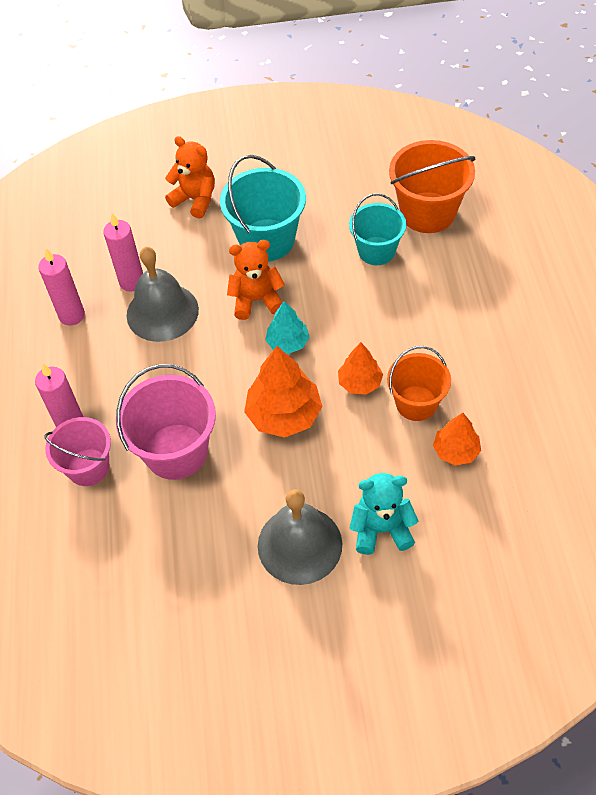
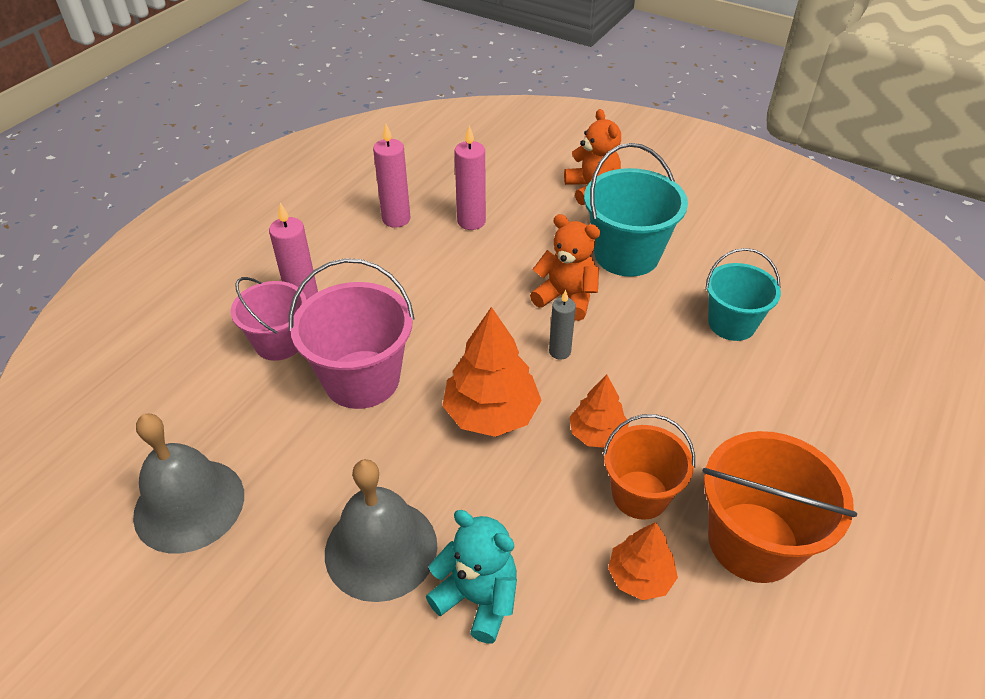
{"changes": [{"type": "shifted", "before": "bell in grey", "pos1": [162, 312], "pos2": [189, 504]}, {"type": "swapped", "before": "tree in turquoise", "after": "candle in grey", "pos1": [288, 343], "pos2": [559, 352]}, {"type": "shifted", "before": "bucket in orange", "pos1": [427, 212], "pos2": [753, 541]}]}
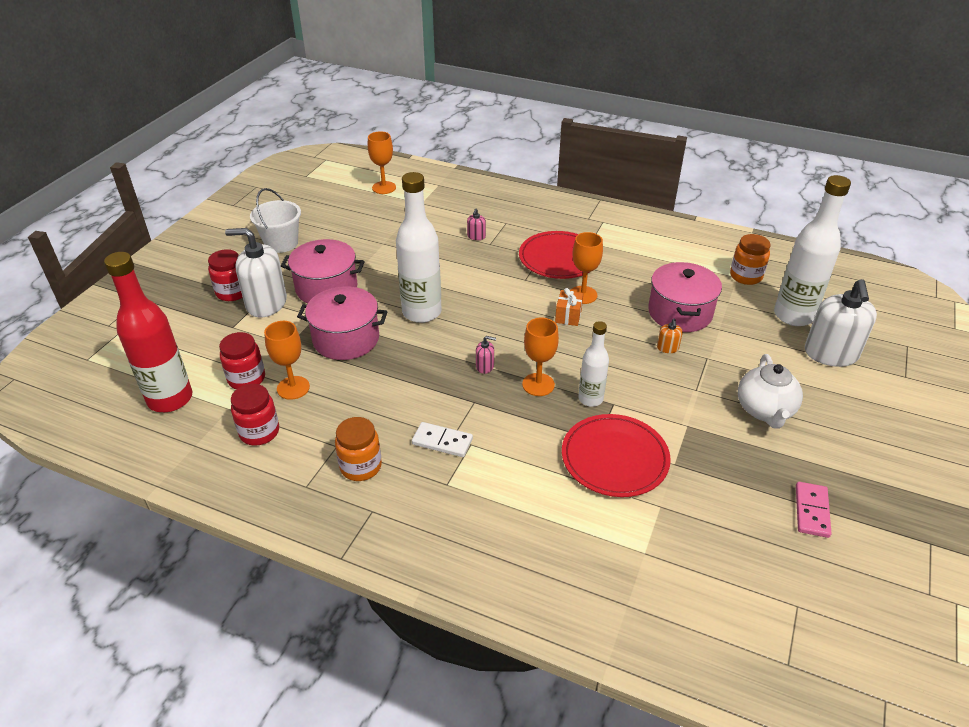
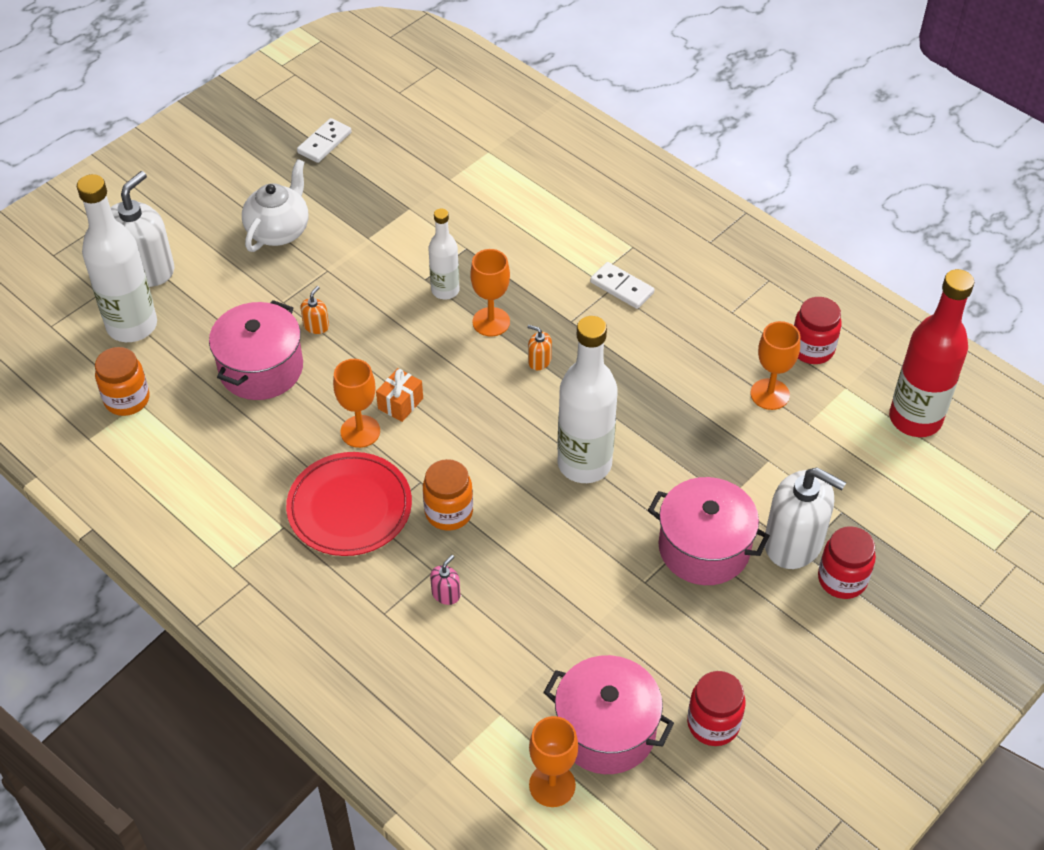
{"changes": [{"type": "repainted", "before": "domino in pink", "after": "domino in white", "pos1": [812, 511], "pos2": [324, 142]}, {"type": "shifted", "before": "jar in orange", "pos1": [361, 466], "pos2": [449, 512]}, {"type": "repainted", "before": "soap dispenser in pink", "after": "soap dispenser in orange", "pos1": [485, 366], "pos2": [539, 361]}, {"type": "shifted", "before": "pot in pink", "pos1": [346, 339], "pos2": [606, 730]}, {"type": "shifted", "before": "jar in red", "pos1": [246, 379], "pos2": [713, 724]}, {"type": "gone", "before": "bucket in white", "pos1": [281, 243]}, {"type": "gone", "before": "plate in red", "pos1": [614, 458]}]}
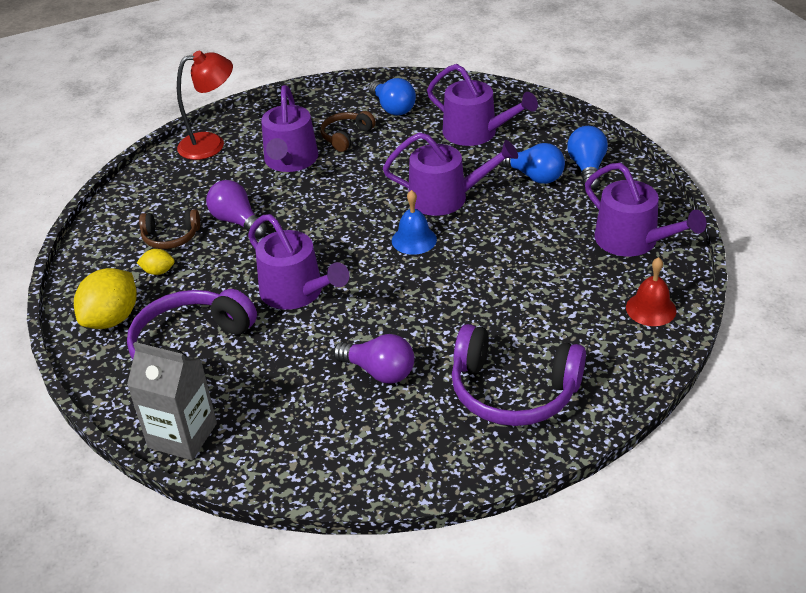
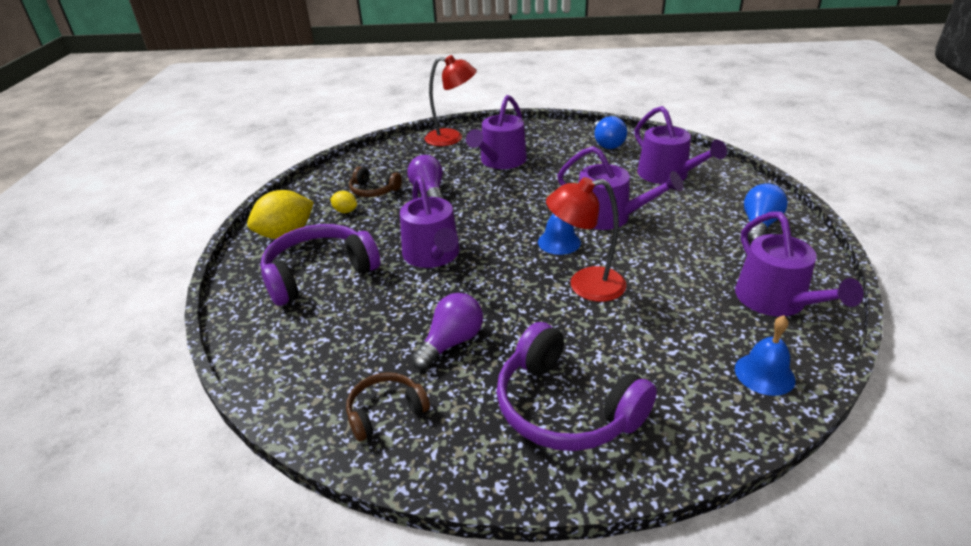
{"changes": [{"type": "shifted", "before": "headphones in brown", "pos1": [346, 136], "pos2": [385, 412]}, {"type": "rotated", "before": "light bulb in purple", "pos1": [379, 371], "pos2": [451, 343], "turn": -105}, {"type": "new", "after": "lamp in red", "pos2": [585, 285]}, {"type": "repainted", "before": "bell in red", "after": "bell in blue", "pos1": [651, 309], "pos2": [764, 374]}, {"type": "gone", "before": "carton in grey", "pos1": [182, 435]}, {"type": "gone", "before": "light bulb in blue", "pos1": [534, 176]}]}
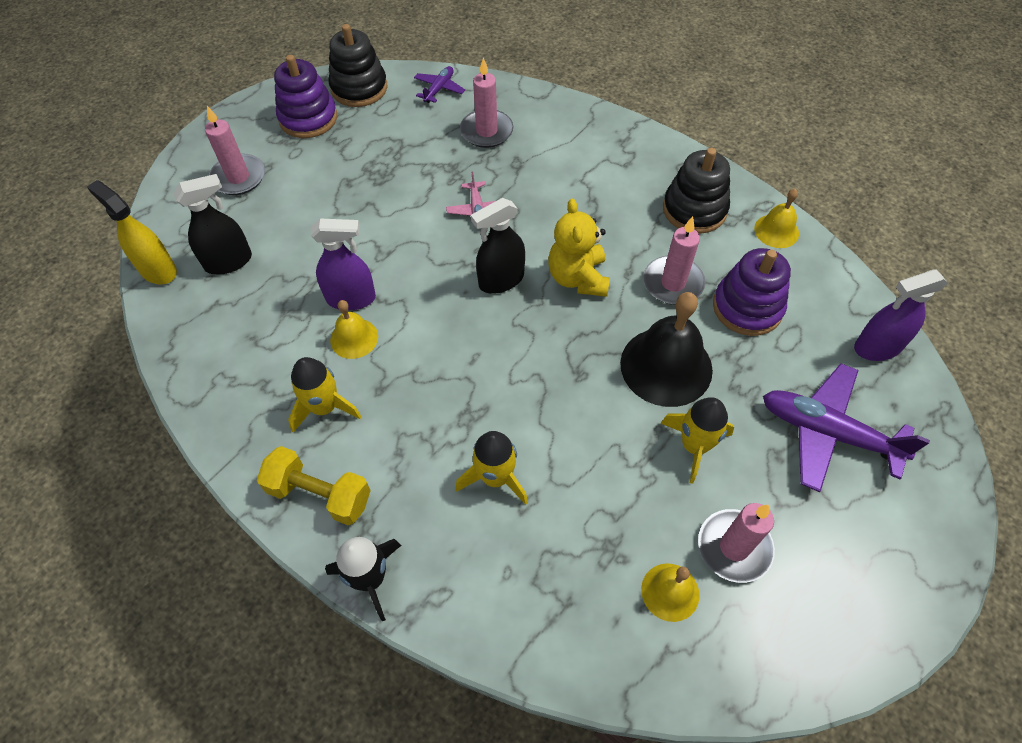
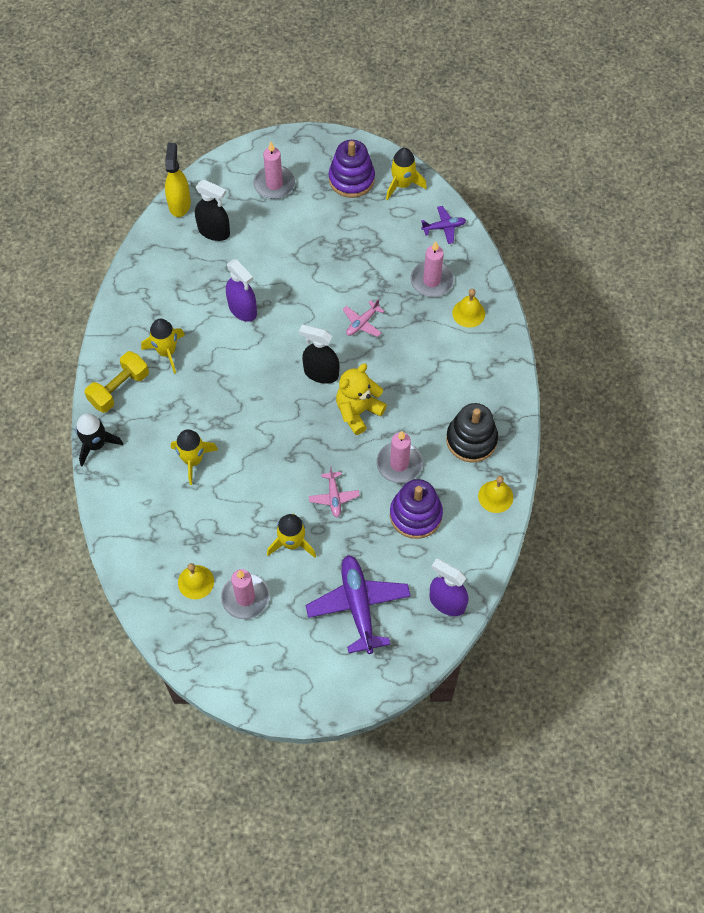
{"changes": [{"type": "rotated", "before": "dumbbell in yellow", "pos1": [320, 494], "pos2": [119, 389], "turn": 60}, {"type": "swapped", "before": "bell in black", "after": "plane in pink", "pos1": [666, 366], "pos2": [334, 497]}, {"type": "swapped", "before": "stacking toy in black", "after": "rocket in yellow", "pos1": [359, 88], "pos2": [402, 184]}, {"type": "shifted", "before": "bell in yellow", "pos1": [354, 338], "pos2": [468, 313]}]}
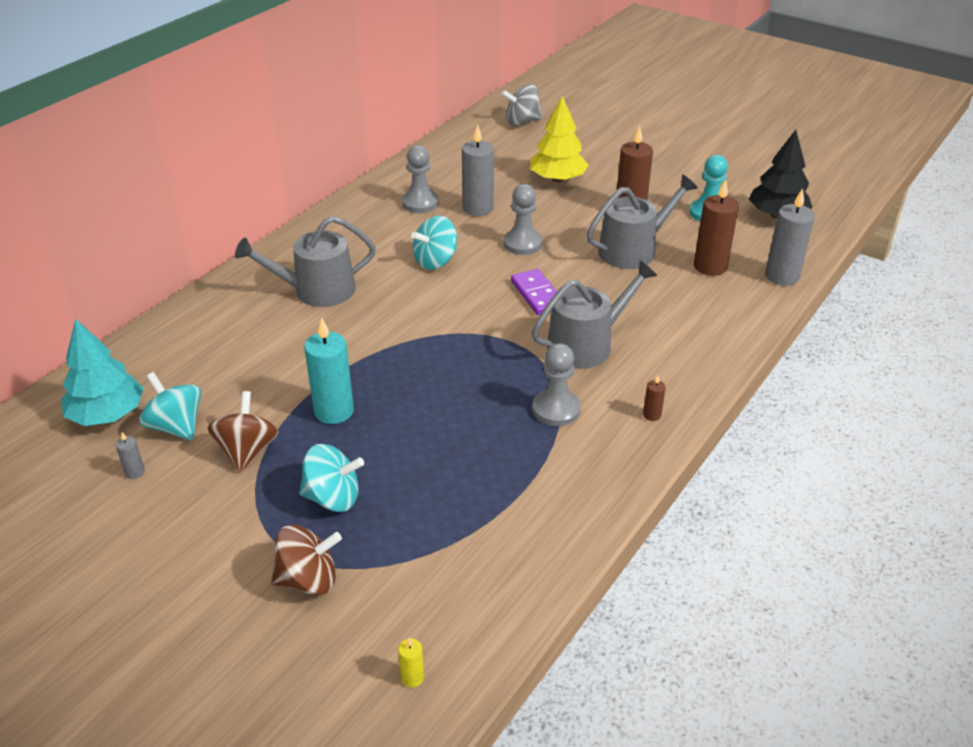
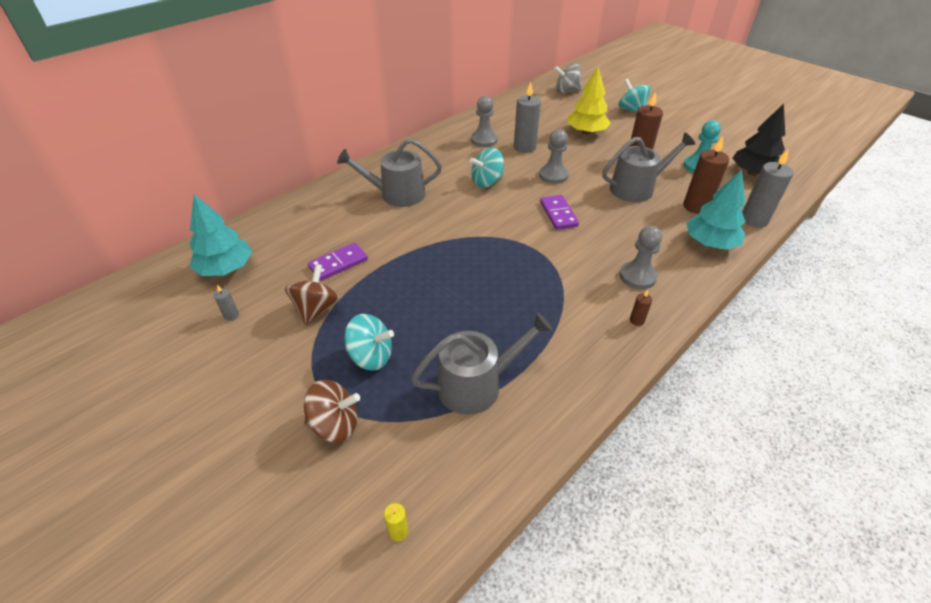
{"changes": [{"type": "new", "after": "domino in purple", "pos2": [338, 263]}, {"type": "shifted", "before": "watering can in grey", "pos1": [586, 345], "pos2": [476, 384]}, {"type": "shifted", "before": "spinning top in turquoise", "pos1": [176, 426], "pos2": [631, 110]}, {"type": "shifted", "before": "pawn in grey", "pos1": [556, 409], "pos2": [637, 276]}, {"type": "new", "after": "tree in turquoise", "pos2": [710, 243]}, {"type": "gone", "before": "candle in turquoise", "pos1": [334, 411]}]}
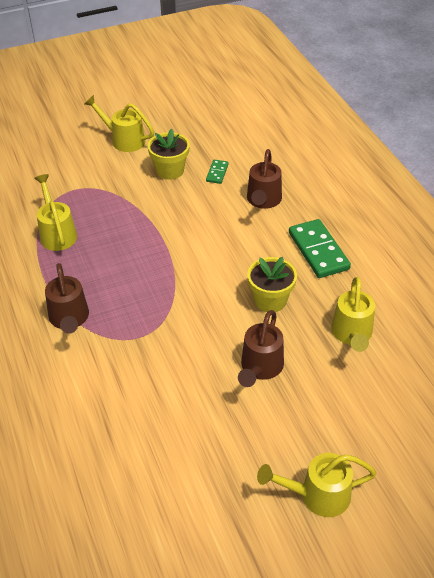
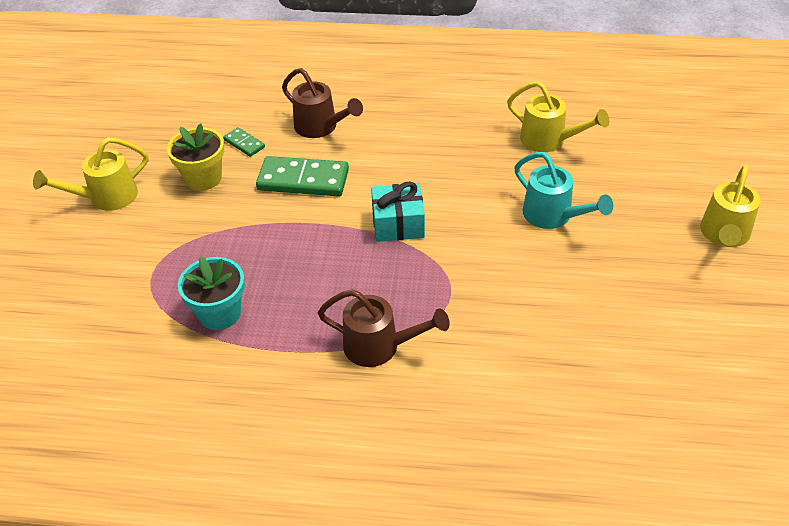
{"changes": [{"type": "swapped", "before": "watering can in yellow", "after": "flower pot in turquoise", "pos1": [57, 233], "pos2": [219, 313]}, {"type": "shifted", "before": "domino in green", "pos1": [318, 251], "pos2": [303, 180]}, {"type": "new", "after": "gift in turquoise", "pos2": [398, 224]}, {"type": "repainted", "before": "watering can in brown", "after": "watering can in turquoise", "pos1": [260, 368], "pos2": [553, 216]}, {"type": "gone", "before": "flower pot in yellow", "pos1": [270, 300]}]}
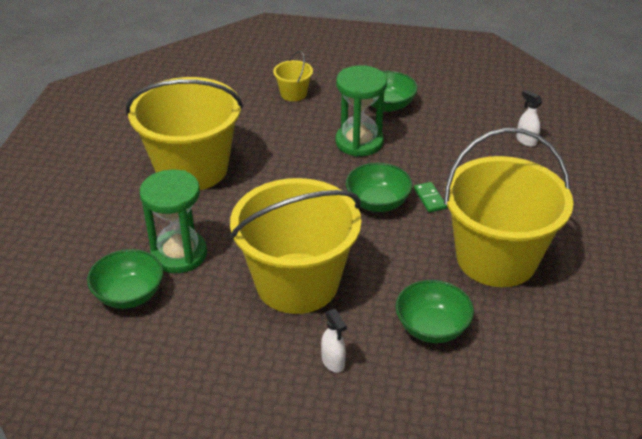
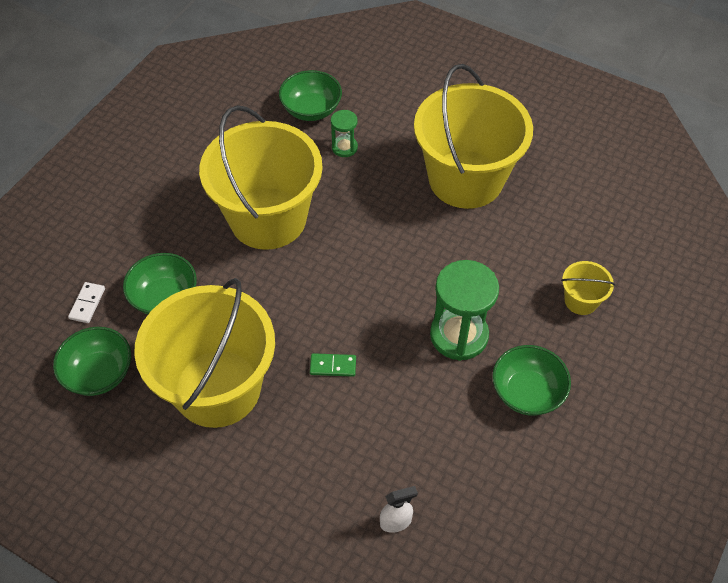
{"changes": [{"type": "shifted", "before": "bowl in green", "pos1": [377, 202], "pos2": [99, 373]}, {"type": "new", "after": "domino in white", "pos2": [87, 304]}, {"type": "scaled", "before": "hourglass in green", "pos1": [179, 254], "pos2": [344, 147], "scale": 0.51}, {"type": "gone", "before": "spray bottle in white", "pos1": [333, 362]}]}
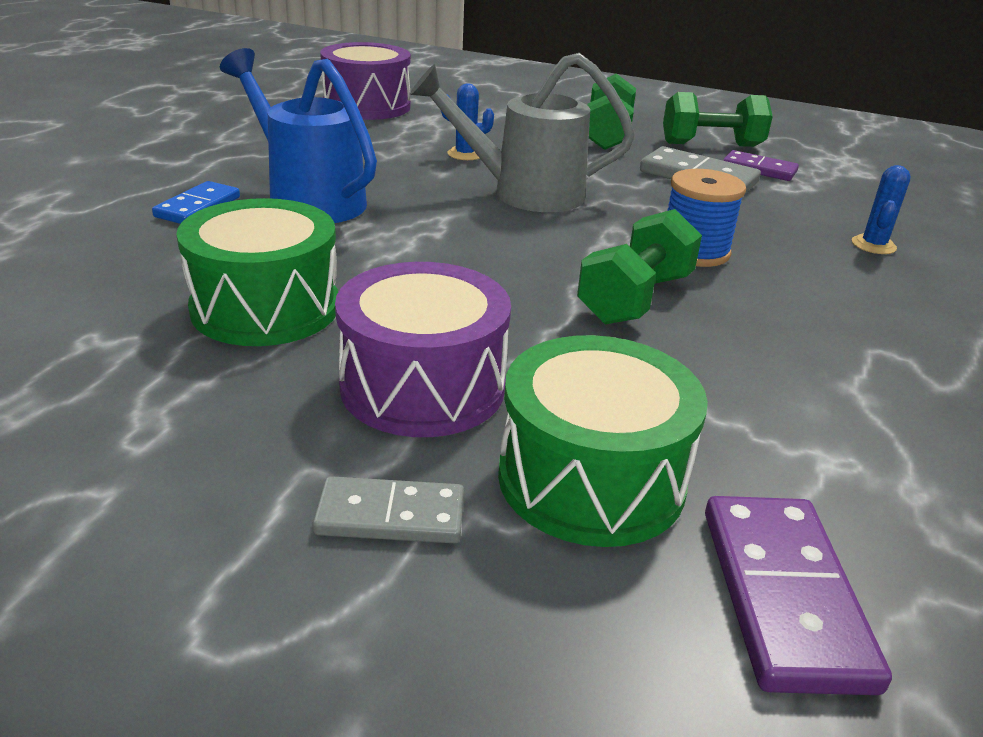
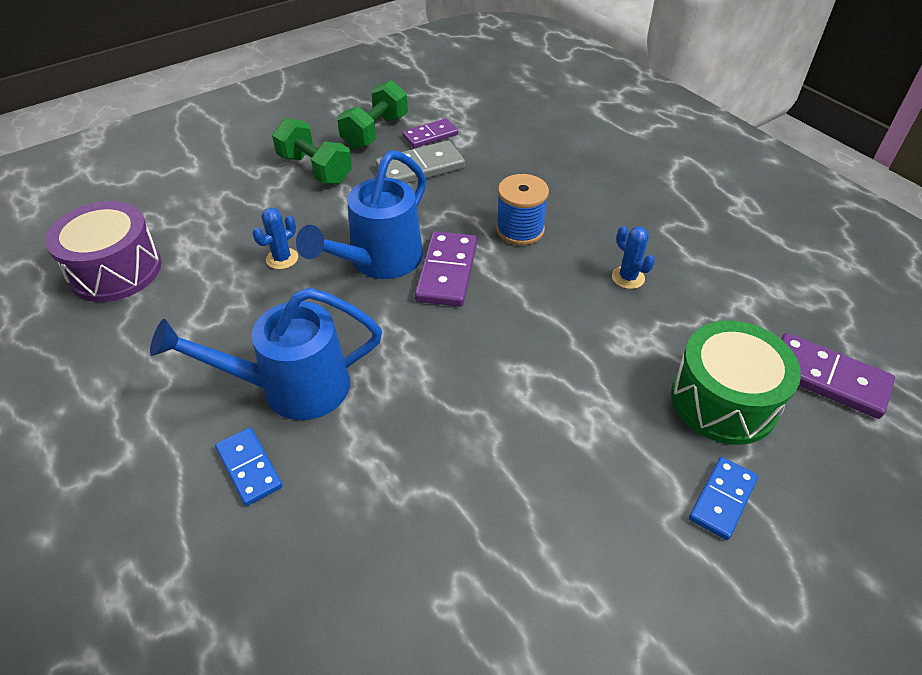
{"changes": [{"type": "repainted", "before": "watering can in grey", "after": "watering can in blue", "pos1": [524, 193], "pos2": [379, 261]}, {"type": "new", "after": "domino in purple", "pos2": [447, 272]}, {"type": "shifted", "before": "cactus in blue", "pos1": [873, 245], "pos2": [628, 278]}, {"type": "repainted", "before": "domino in grey", "after": "domino in blue", "pos1": [390, 516], "pos2": [722, 499]}, {"type": "gone", "before": "drum in green", "pos1": [265, 307]}, {"type": "gone", "before": "drum in purple", "pos1": [422, 386]}, {"type": "gone", "before": "dumbbell in green", "pos1": [635, 299]}]}
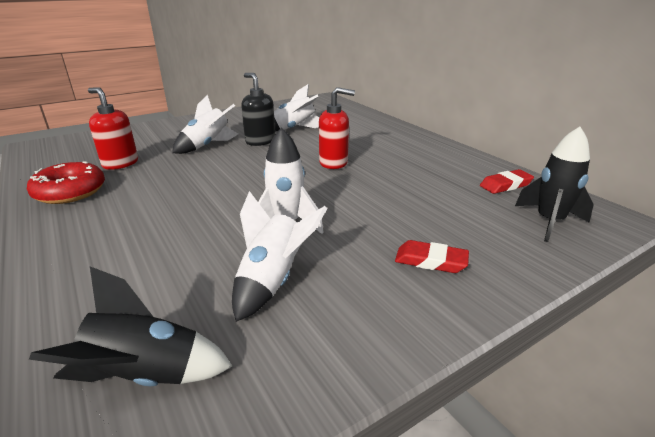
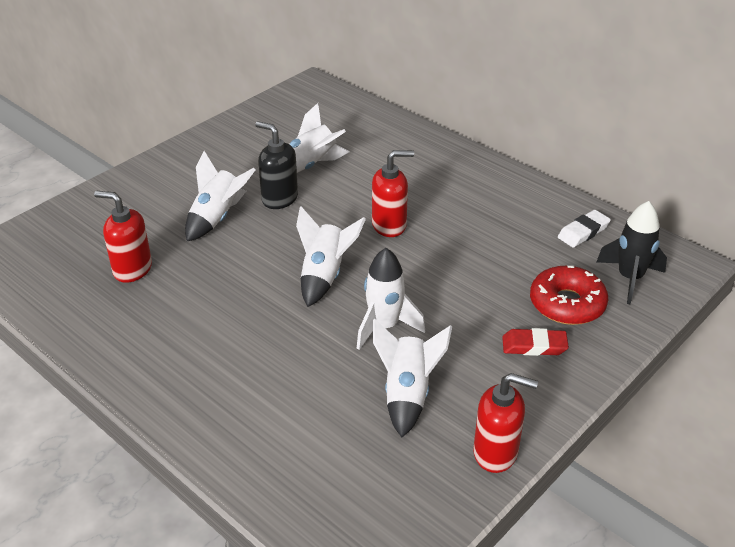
{"changes": [{"type": "new", "after": "rocket in white", "pos2": [324, 276]}, {"type": "new", "after": "soap dispenser in red", "pos2": [496, 453]}, {"type": "shifted", "before": "donut in red", "pos1": [70, 192], "pos2": [567, 304]}, {"type": "repainted", "before": "eraser in red", "after": "eraser in white", "pos1": [505, 185], "pos2": [583, 232]}, {"type": "gone", "before": "rocket in black", "pos1": [146, 376]}]}
